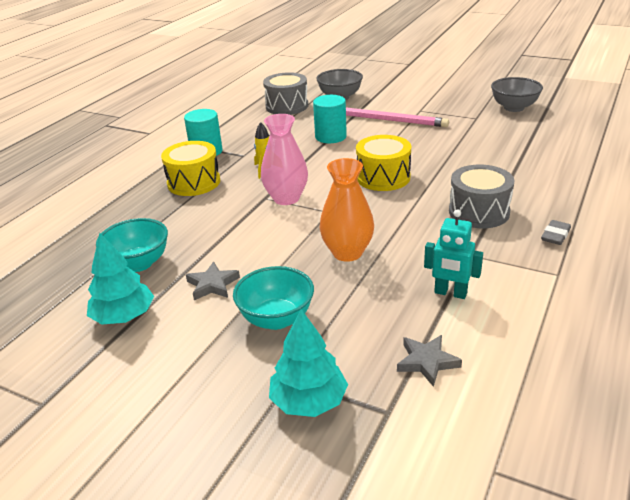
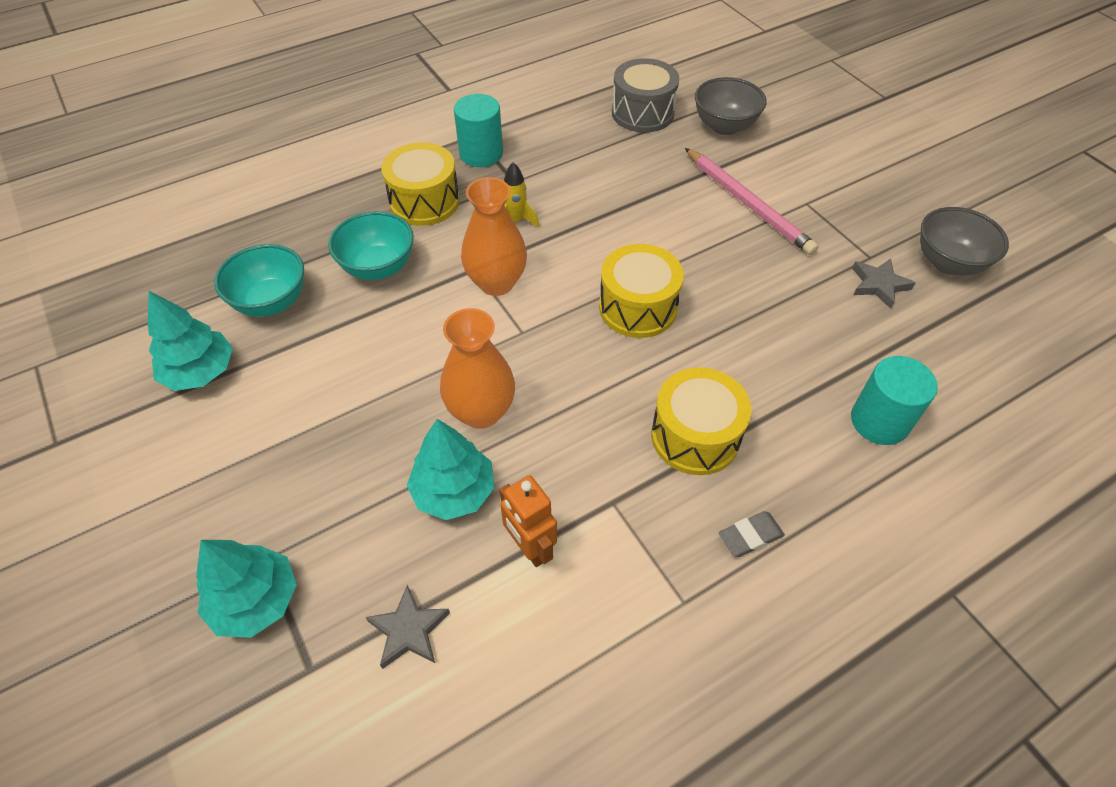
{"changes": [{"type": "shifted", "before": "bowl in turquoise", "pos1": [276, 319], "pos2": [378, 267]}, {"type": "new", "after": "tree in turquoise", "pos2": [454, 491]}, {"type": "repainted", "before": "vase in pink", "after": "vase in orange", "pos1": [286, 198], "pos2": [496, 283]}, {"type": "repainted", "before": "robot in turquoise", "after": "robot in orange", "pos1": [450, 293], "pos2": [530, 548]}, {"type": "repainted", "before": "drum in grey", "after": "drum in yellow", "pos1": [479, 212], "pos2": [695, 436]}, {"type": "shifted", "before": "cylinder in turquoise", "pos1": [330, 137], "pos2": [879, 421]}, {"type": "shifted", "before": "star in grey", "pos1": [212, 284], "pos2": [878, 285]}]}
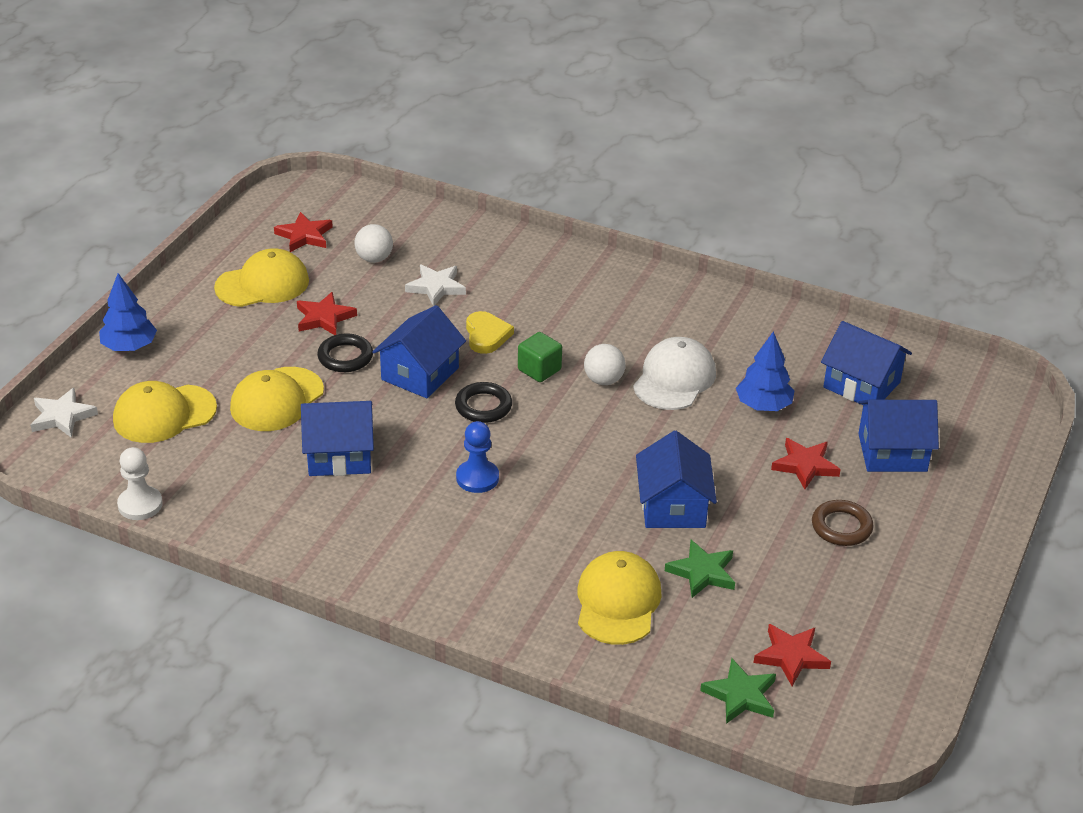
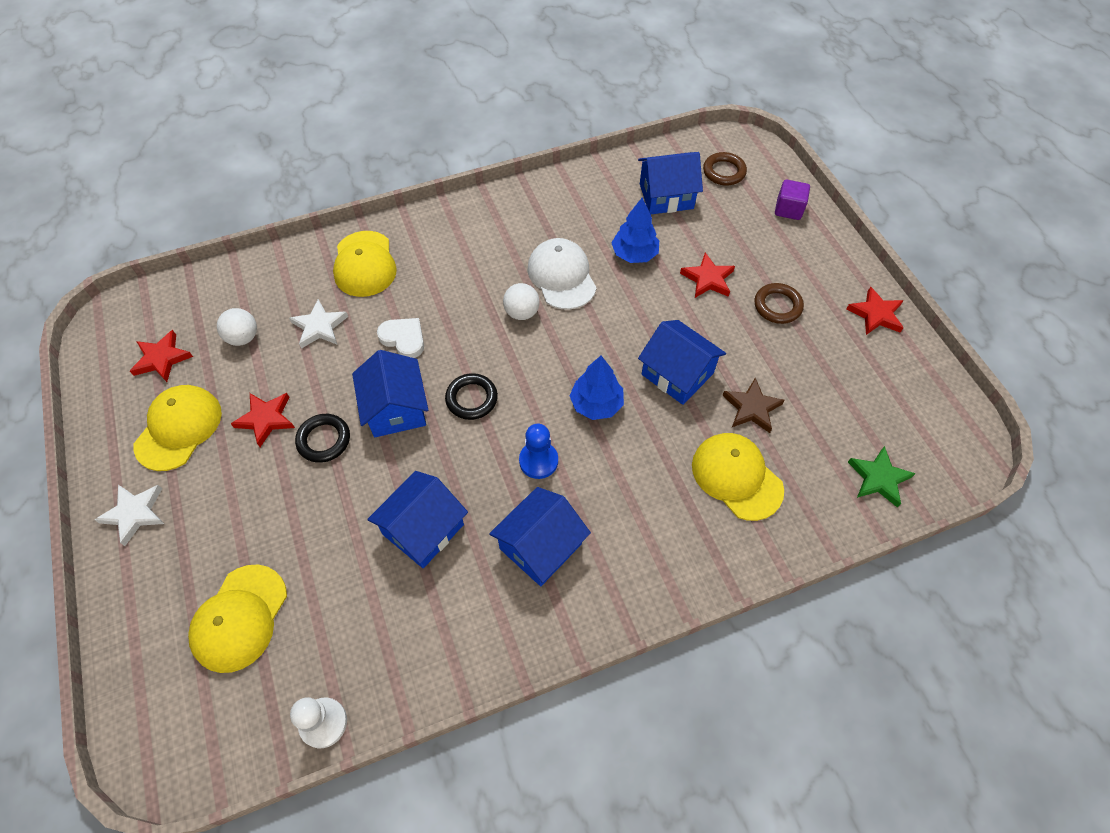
{"changes": [{"type": "shifted", "before": "star in white", "pos1": [62, 416], "pos2": [134, 513]}, {"type": "shifted", "before": "cap in yellow", "pos1": [277, 400], "pos2": [364, 264]}, {"type": "repainted", "before": "heart in yellow", "after": "heart in white", "pos1": [486, 335], "pos2": [403, 339]}, {"type": "shifted", "before": "house in blue", "pos1": [892, 452], "pos2": [540, 546]}, {"type": "shifted", "before": "tree in blue", "pos1": [129, 347], "pos2": [596, 404]}, {"type": "new", "after": "ring in brown", "pos2": [724, 172]}, {"type": "repainted", "before": "star in green", "after": "star in brown", "pos1": [702, 572], "pos2": [752, 408]}, {"type": "new", "after": "cube in purple", "pos2": [788, 209]}, {"type": "shifted", "before": "star in red", "pos1": [791, 656], "pos2": [876, 314]}, {"type": "gone", "before": "cube in green", "pos1": [539, 370]}]}
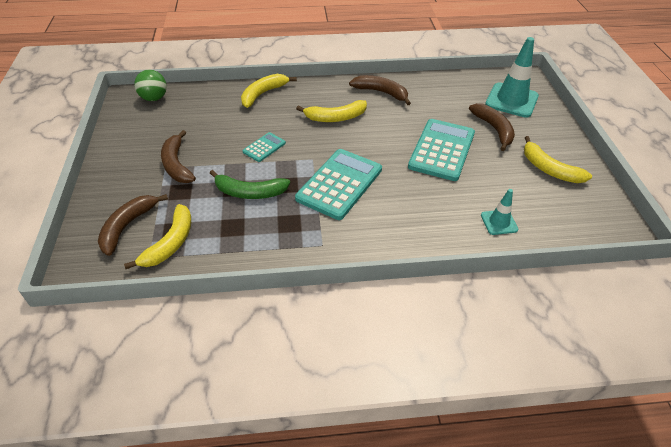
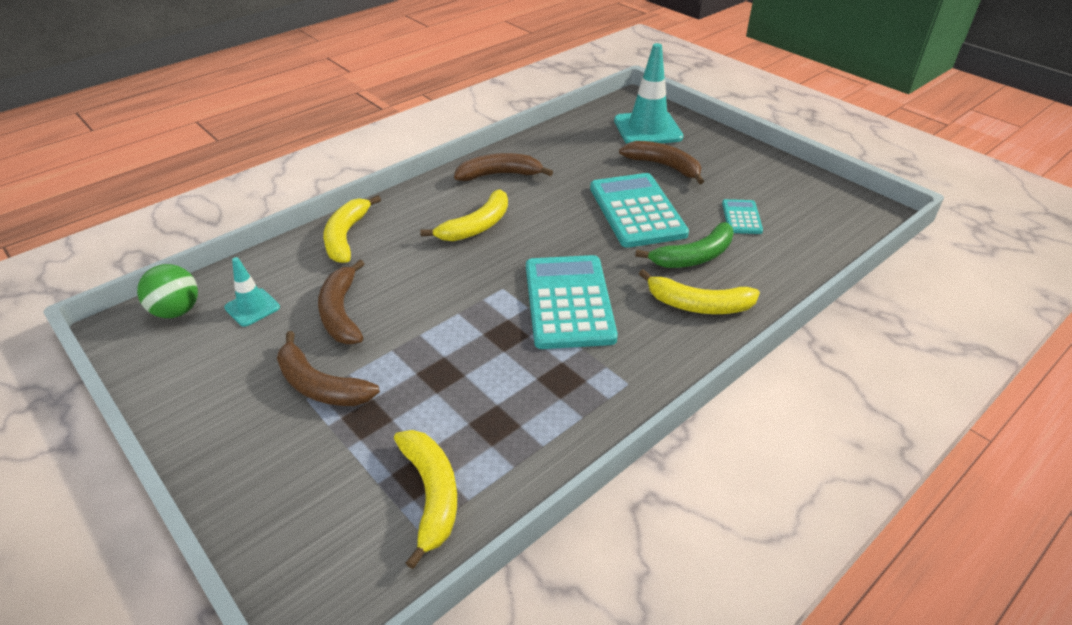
{"changes": [{"type": "shifted", "before": "traffic cone in turquoise", "pos1": [499, 222], "pos2": [252, 307]}, {"type": "shifted", "before": "banana in brown", "pos1": [127, 226], "pos2": [341, 312]}, {"type": "shifted", "before": "banana in green", "pos1": [249, 192], "pos2": [694, 257]}, {"type": "shifted", "before": "banana in yellow", "pos1": [549, 169], "pos2": [698, 305]}, {"type": "shifted", "before": "calculator in turquoise", "pos1": [264, 147], "pos2": [741, 217]}]}
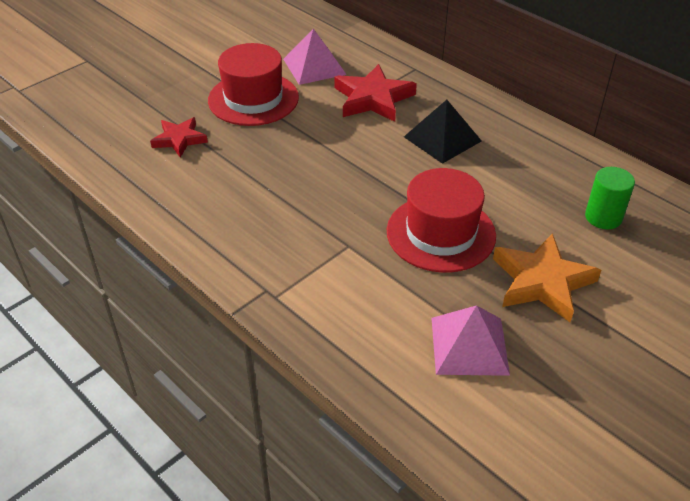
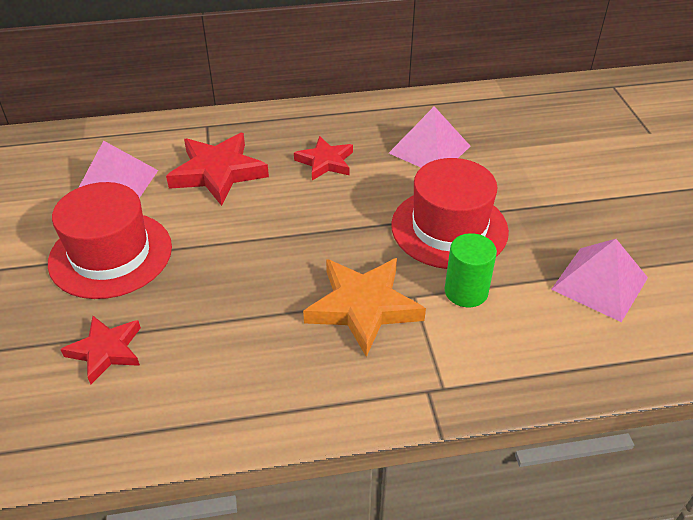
{"changes": [{"type": "swapped", "before": "pyramid in black", "after": "star in red", "pos1": [442, 139], "pos2": [325, 162]}, {"type": "shifted", "before": "star in orange", "pos1": [542, 282], "pos2": [363, 307]}, {"type": "new", "after": "pyramid in pink", "pos2": [429, 149]}, {"type": "shifted", "before": "cylinder in green", "pos1": [603, 217], "pos2": [466, 291]}]}
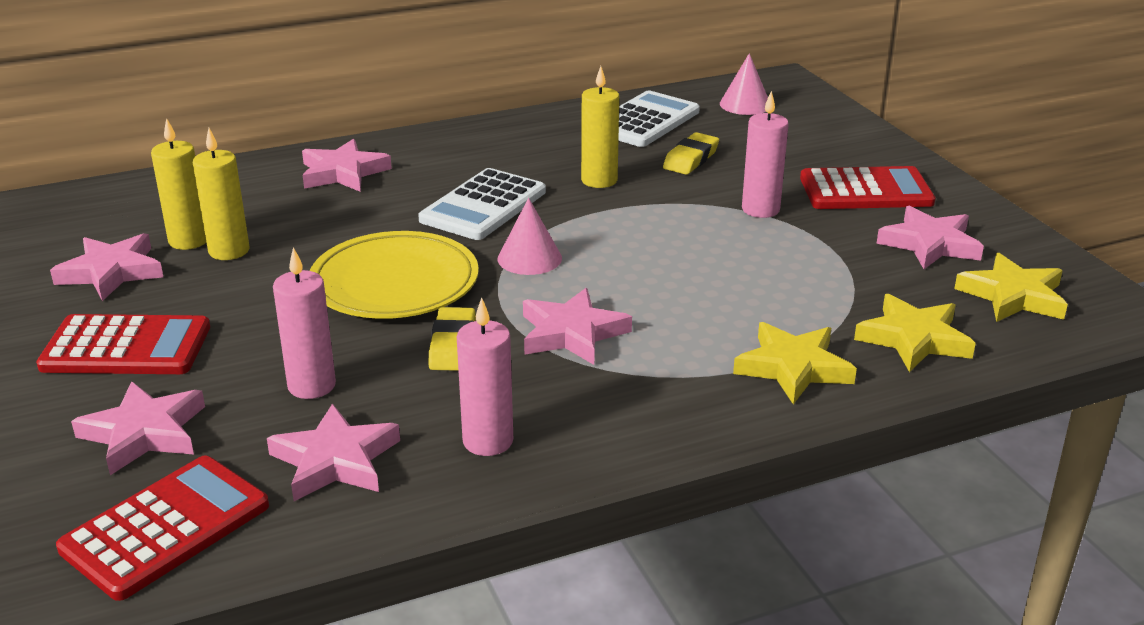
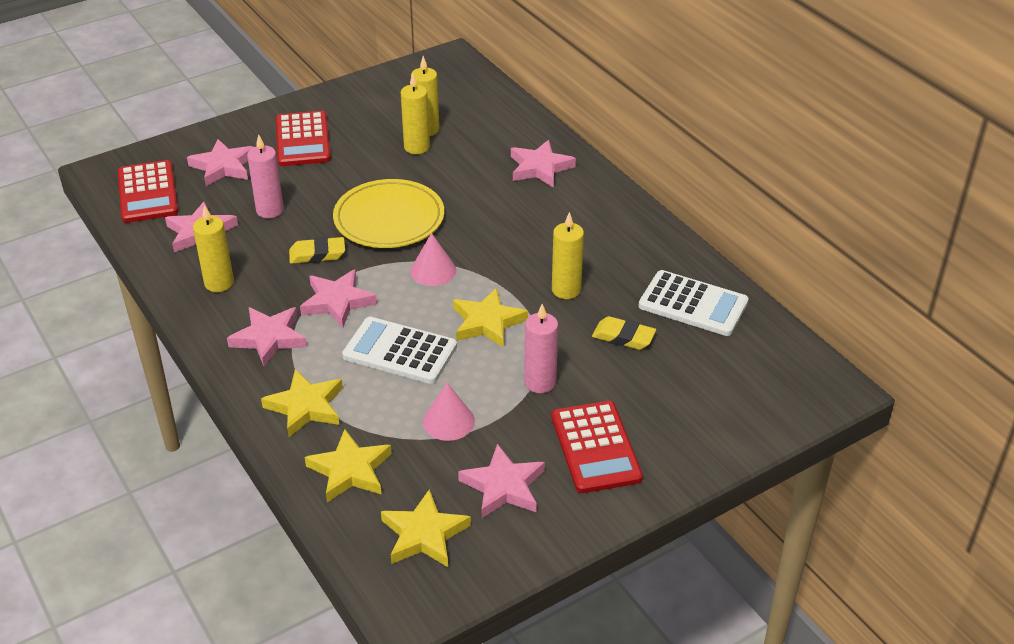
{"changes": [{"type": "rotated", "before": "calculator in red", "pos1": [166, 527], "pos2": [148, 193], "turn": 45}, {"type": "repainted", "before": "candle in pink", "after": "candle in yellow", "pos1": [488, 441], "pos2": [219, 283]}, {"type": "shifted", "before": "star in pink", "pos1": [111, 272], "pos2": [269, 338]}, {"type": "shifted", "before": "calculator in white", "pos1": [483, 206], "pos2": [400, 351]}, {"type": "shifted", "before": "cone in pink", "pos1": [745, 104], "pos2": [448, 421]}, {"type": "new", "after": "star in yellow", "pos2": [487, 322]}]}
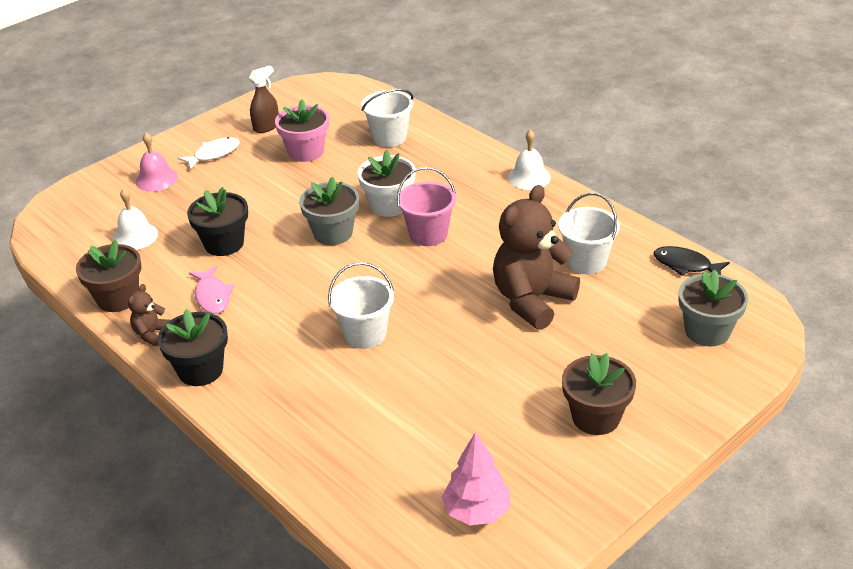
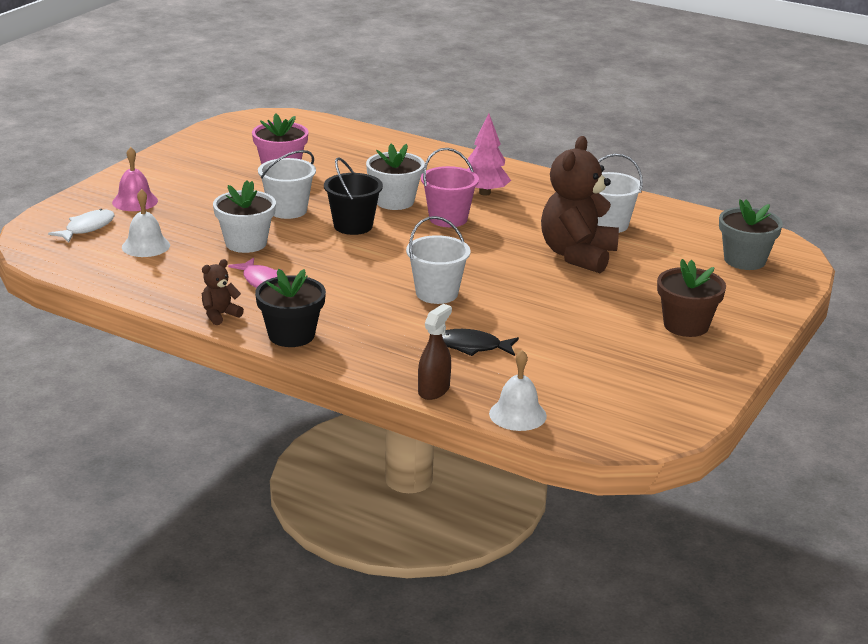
{"changes": [{"type": "shifted", "before": "fish in white", "pos1": [214, 154], "pos2": [87, 228]}, {"type": "rotated", "before": "teddy bear in brown", "pos1": [151, 334], "pos2": [220, 315], "turn": 45}, {"type": "repainted", "before": "flower pot in black", "after": "flower pot in white", "pos1": [224, 244], "pos2": [246, 243]}, {"type": "shifted", "before": "bucket in white", "pos1": [389, 137], "pos2": [287, 210]}, {"type": "swapped", "before": "flower pot in grey", "after": "bucket in black", "pos1": [333, 233], "pos2": [353, 226]}, {"type": "shifted", "before": "spray bottle in brown", "pos1": [266, 127], "pos2": [434, 390]}, {"type": "shifted", "before": "fish in black", "pos1": [685, 265], "pos2": [472, 347]}, {"type": "shifted", "before": "tree in pink", "pos1": [476, 511], "pos2": [484, 193]}, {"type": "shifted", "before": "bell in white", "pos1": [529, 177], "pos2": [517, 414]}, {"type": "gone", "before": "flower pot in brown", "pos1": [118, 298]}]}
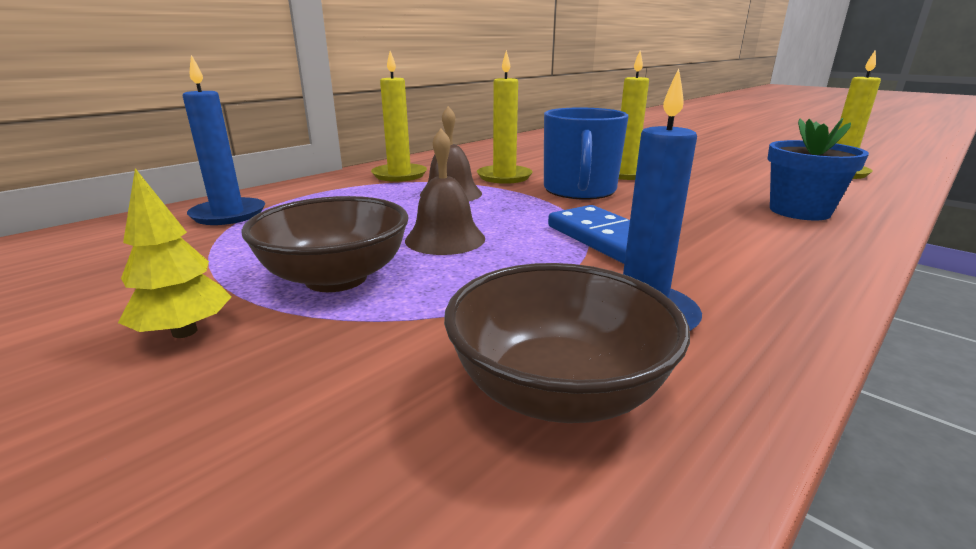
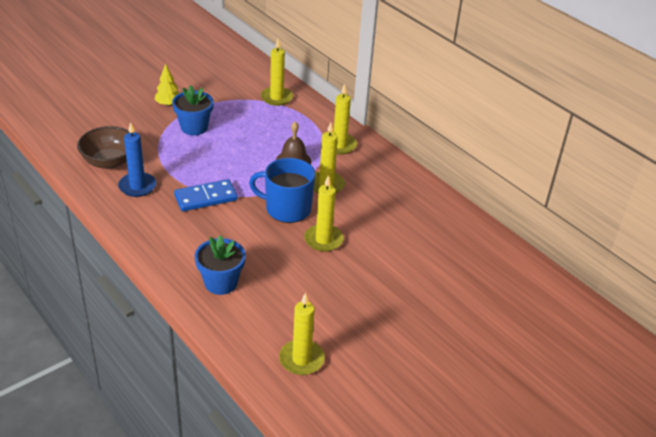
{"changes": [{"type": "swapped", "before": "bowl in brown", "after": "flower pot in blue", "pos1": [336, 278], "pos2": [194, 127]}, {"type": "repainted", "before": "candle in blue", "after": "candle in yellow", "pos1": [228, 214], "pos2": [276, 98]}, {"type": "gone", "before": "bell in brown", "pos1": [445, 239]}]}
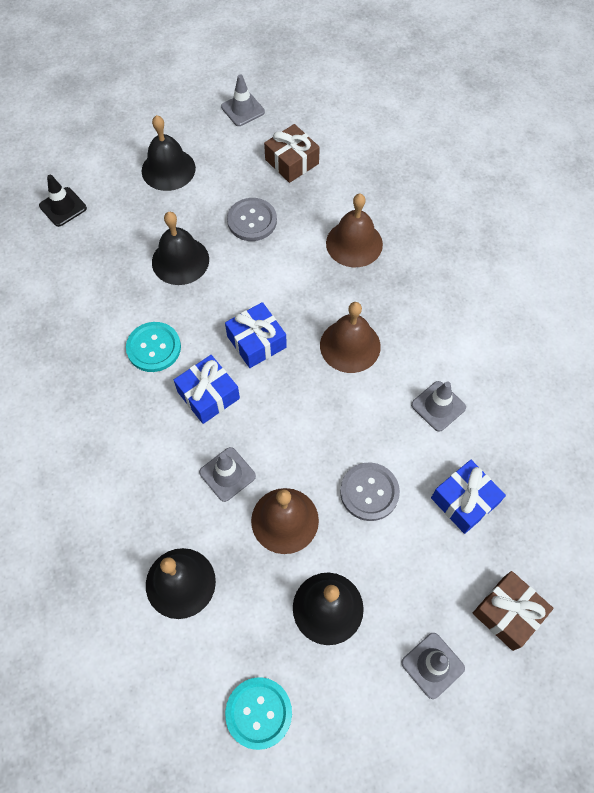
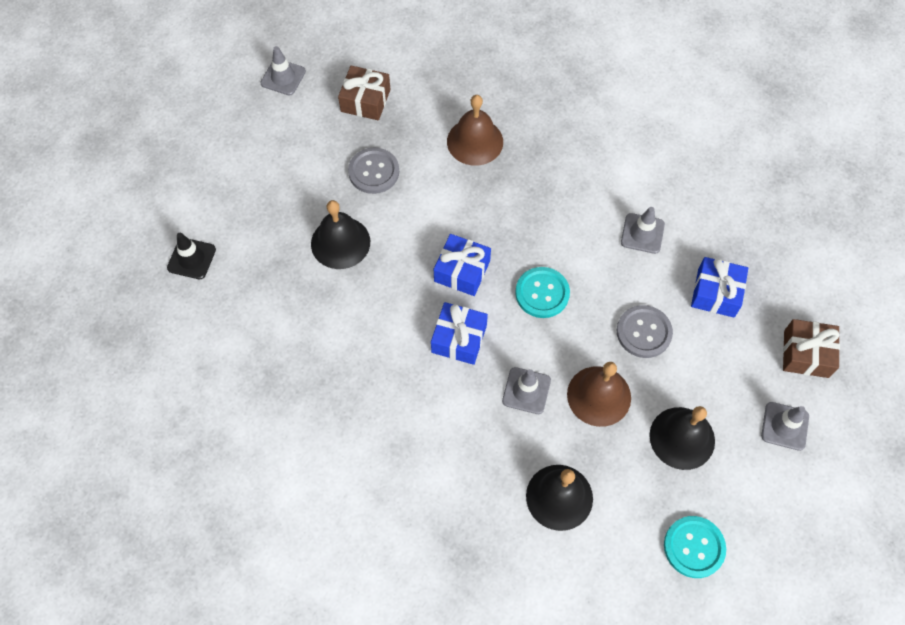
{"changes": [{"type": "shifted", "before": "button in turquoise", "pos1": [154, 348], "pos2": [542, 293]}, {"type": "gone", "before": "bell in black", "pos1": [168, 169]}, {"type": "gone", "before": "bell in brown", "pos1": [350, 345]}]}
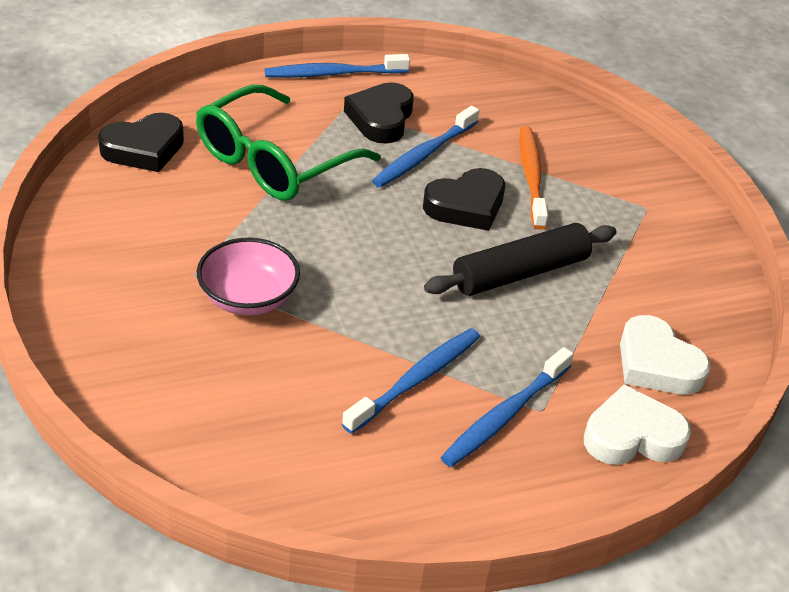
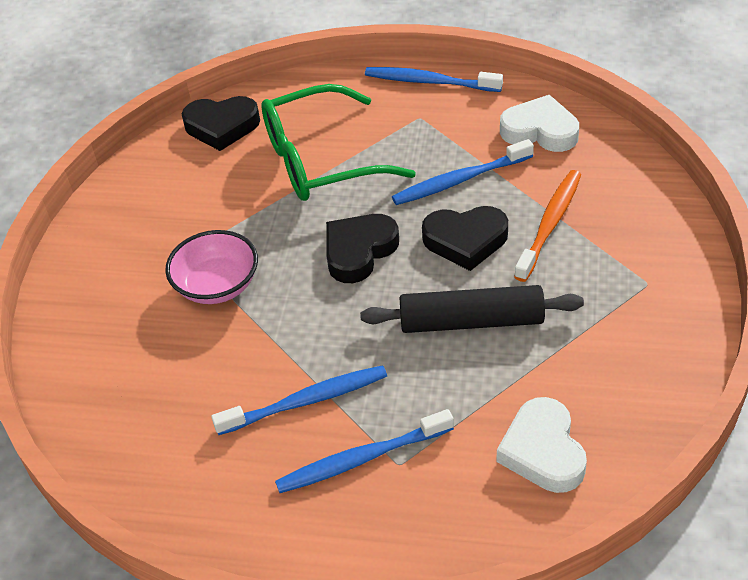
{"changes": [{"type": "shifted", "before": "heart in black", "pos1": [381, 118], "pos2": [359, 251]}, {"type": "shifted", "before": "heart in white", "pos1": [632, 436], "pos2": [540, 131]}]}
